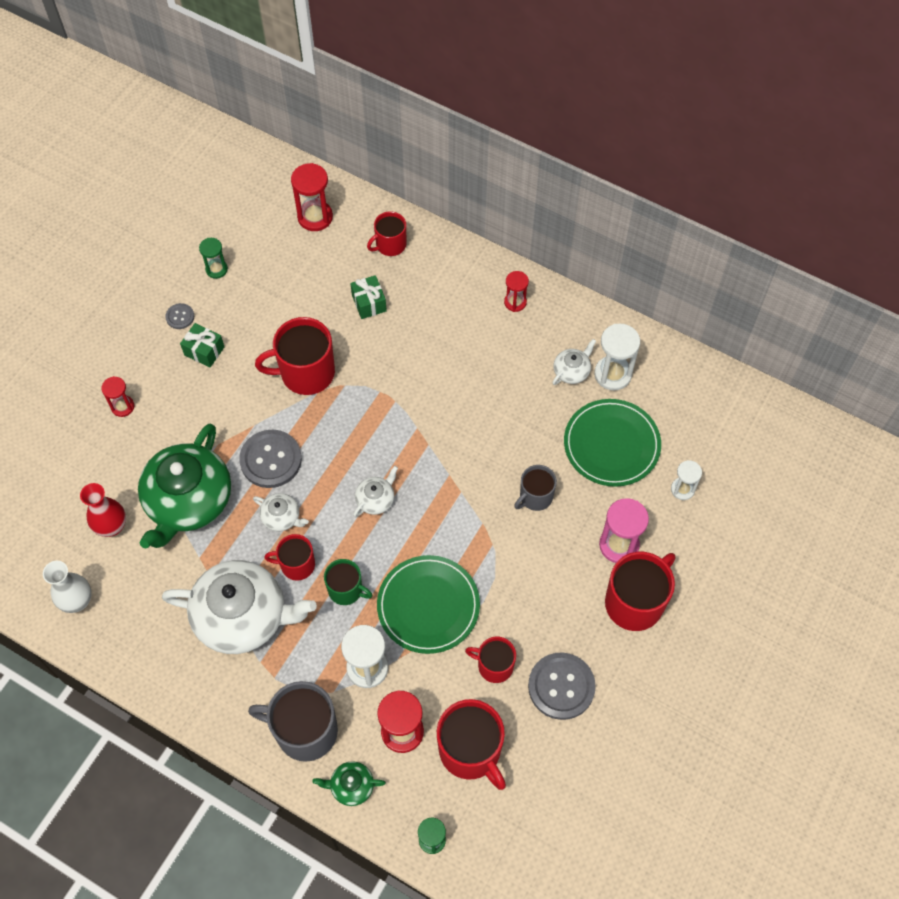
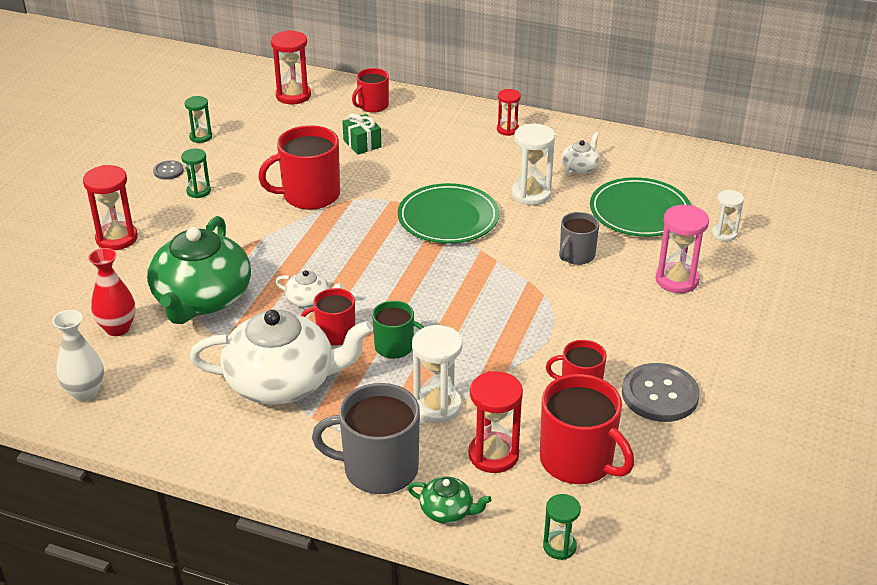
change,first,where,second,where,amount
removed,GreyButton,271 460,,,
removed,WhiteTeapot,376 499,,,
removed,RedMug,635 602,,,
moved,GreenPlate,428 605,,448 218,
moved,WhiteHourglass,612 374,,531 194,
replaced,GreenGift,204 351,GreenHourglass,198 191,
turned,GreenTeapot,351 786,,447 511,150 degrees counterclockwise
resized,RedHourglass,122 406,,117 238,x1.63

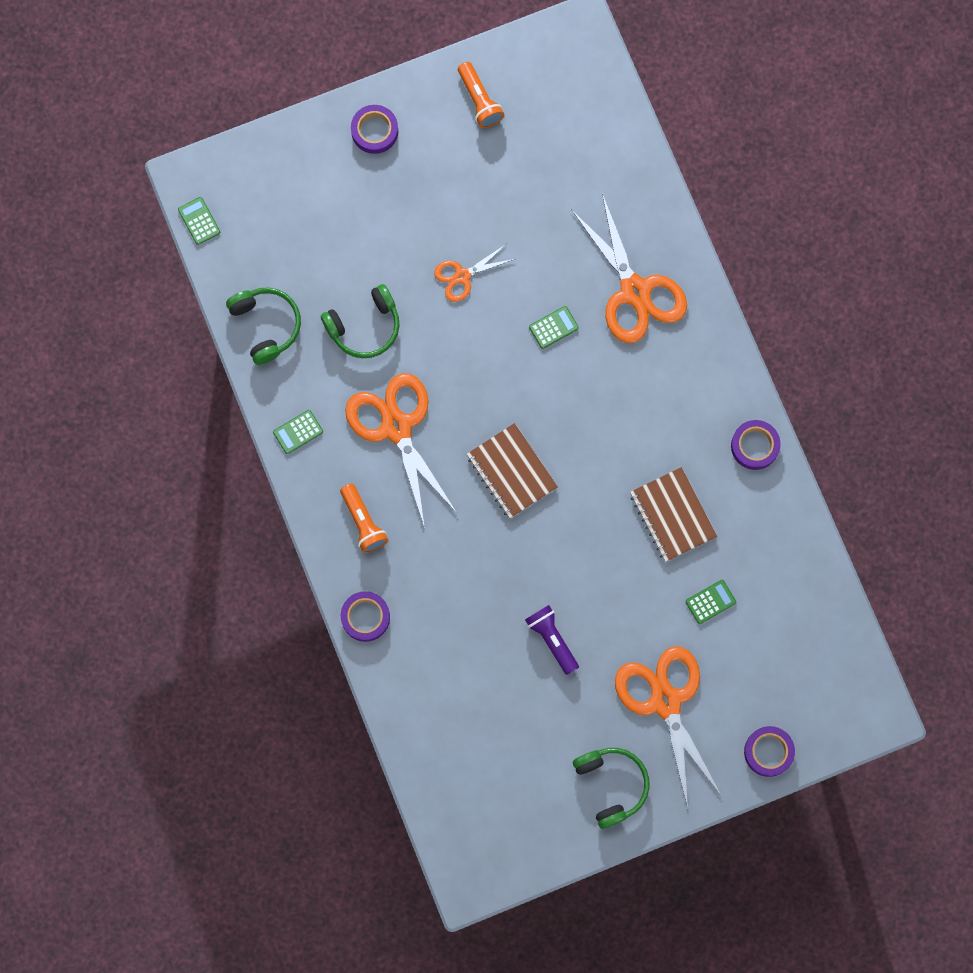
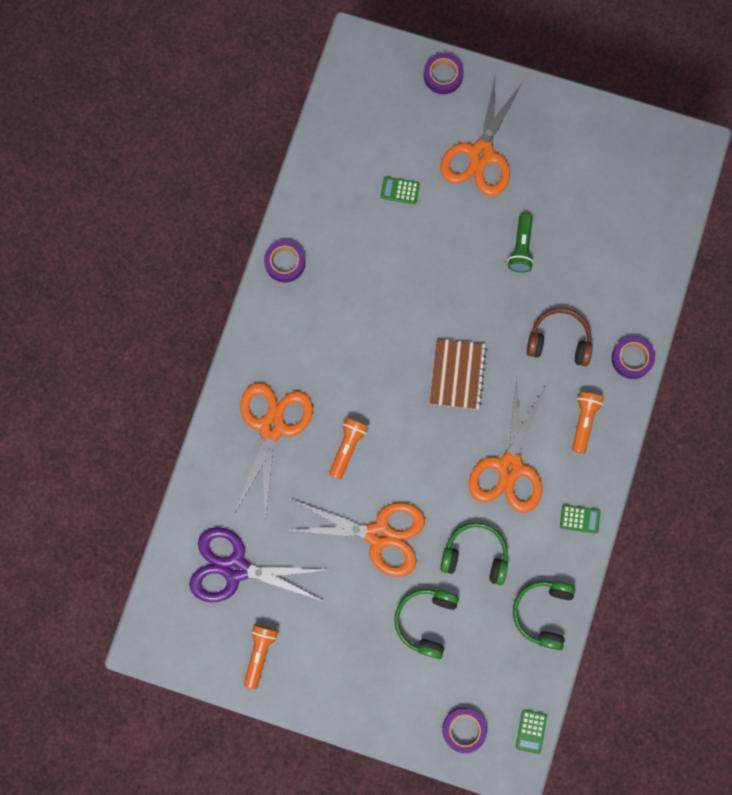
change,first,where,second,where,amount
removed,BrownNotebook,672 515,,,
added,,,PurpleScissors,235 568,
added,,,BrownHeadphones,559 340,
moved,PurpleTape,374 131,,464 729,
moved,GreenHeadphones,611 785,,425 621,
replaced,GreenCalculator,553 327,OrangeFlashlight,347 448,
recoloured,PurpleFlashlight,552 639,GreenFlashlight,521 248,
resized,OrangeScissors,462 276,,379 535,x1.91

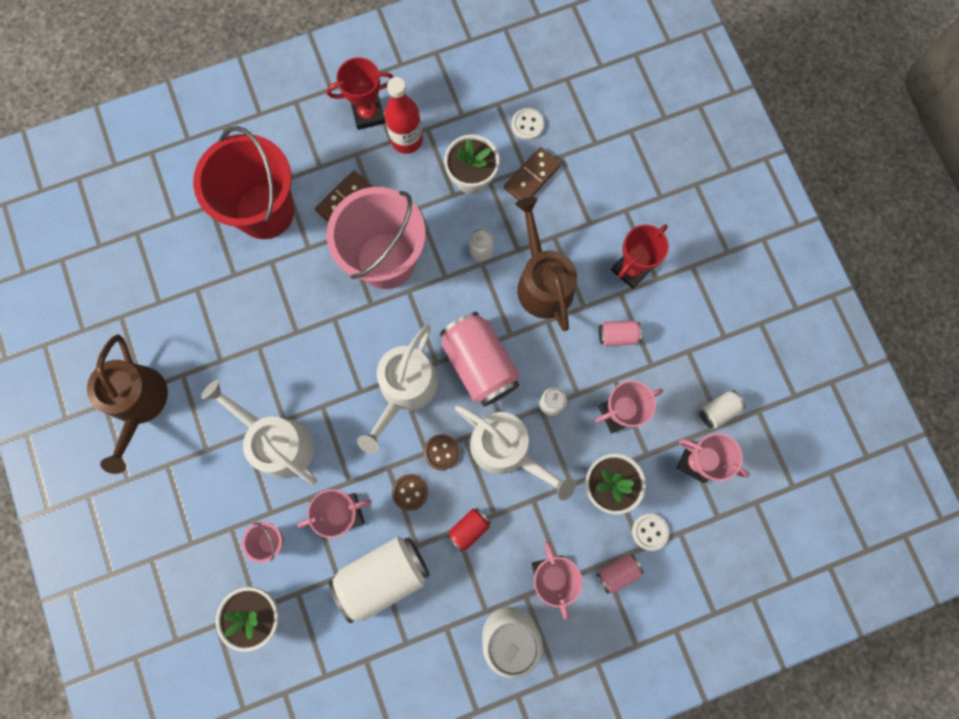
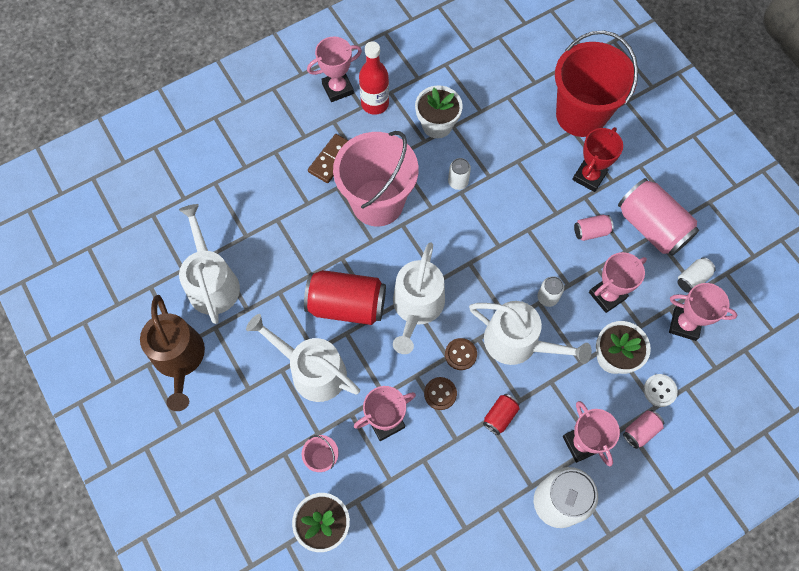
change,first,where,second,where,amount
removed,WhiteCan,383 576,,,
removed,BrownDomino,532 177,,,
removed,WhiteButton,527 125,,,
removed,BrownWateringCan,542 282,,,
added,,,WhiteWateringCan,212 283,
added,,,RedCan,346 305,
moved,RedBucket,265 211,,581 115,
moved,PinkCan,479 364,,651 226,
recoloured,RedTrophy,368 114,PinkTrophy,337 88,

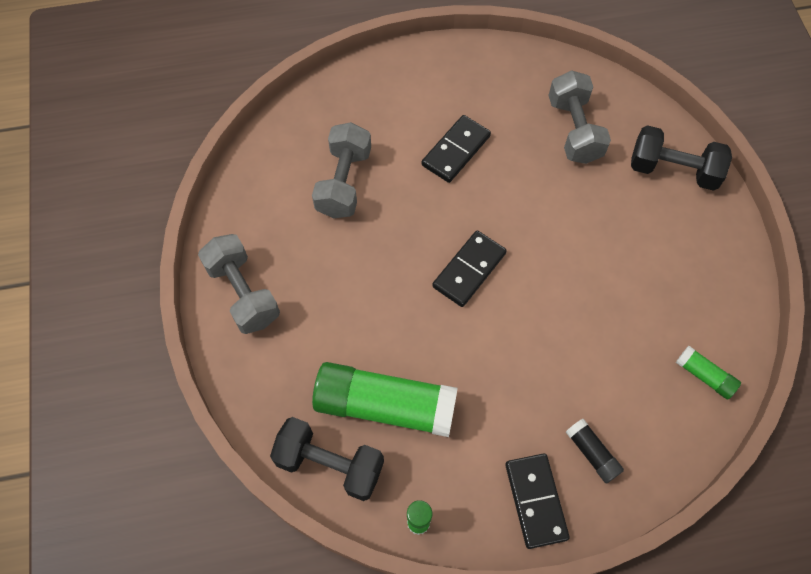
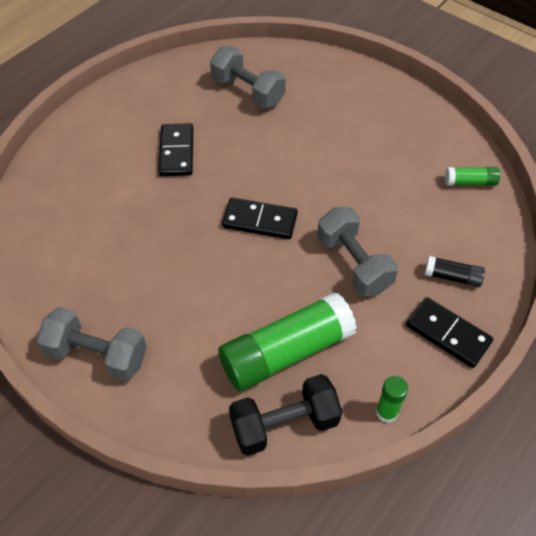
change,first,where,second,where,amount
removed,BlackDumbbell,673 170,,,
moved,GreyDumbbell,344 182,,353 264,
turned,BlackDomino,469 270,,260 221,75 degrees counterclockwise

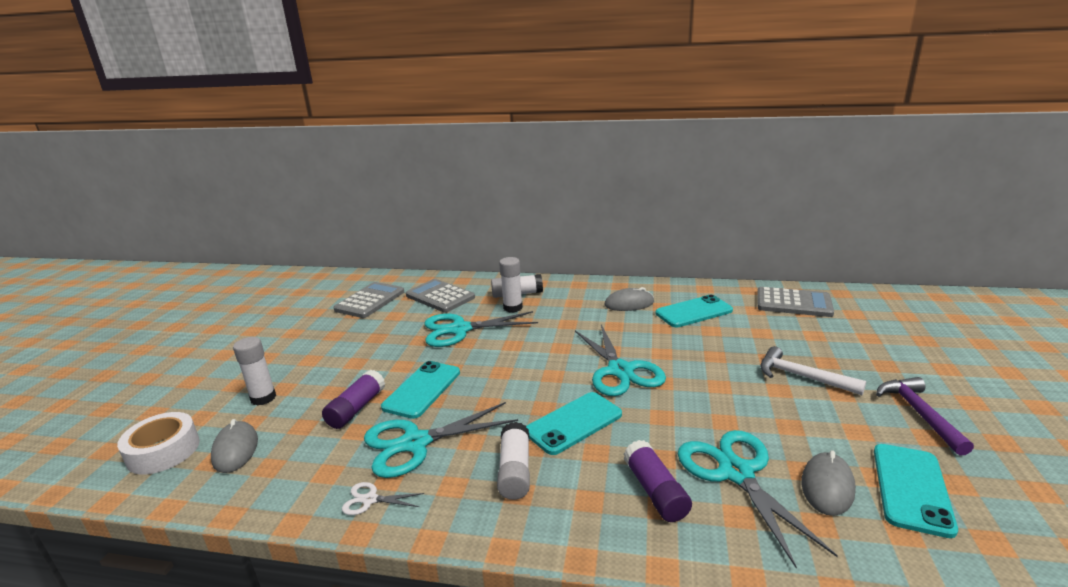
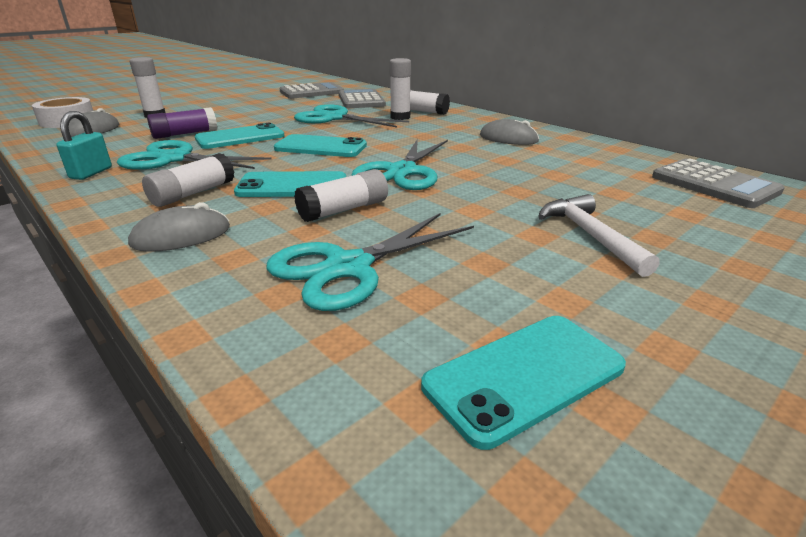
change,first,where,second,where,amount
removed,PurpleGlueStick,655 491,,,
removed,PurpleHammer,919 413,,,
added,,,WhiteGlueStick,344 210,
moved,TurquoisePhone,693 312,,321 147,
moved,GreyMouse,827 486,,181 236,
replaced,WhiteScissors,370 500,TurquoisePadlock,91 173,
turned,TurquoiseScissors,736 473,,348 267,150 degrees counterclockwise

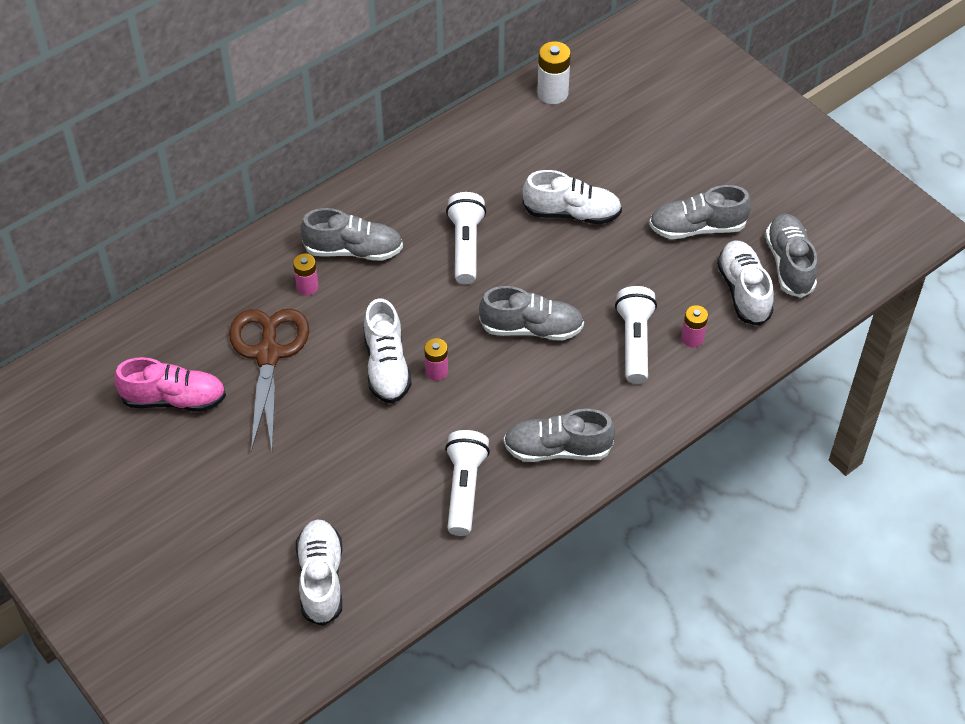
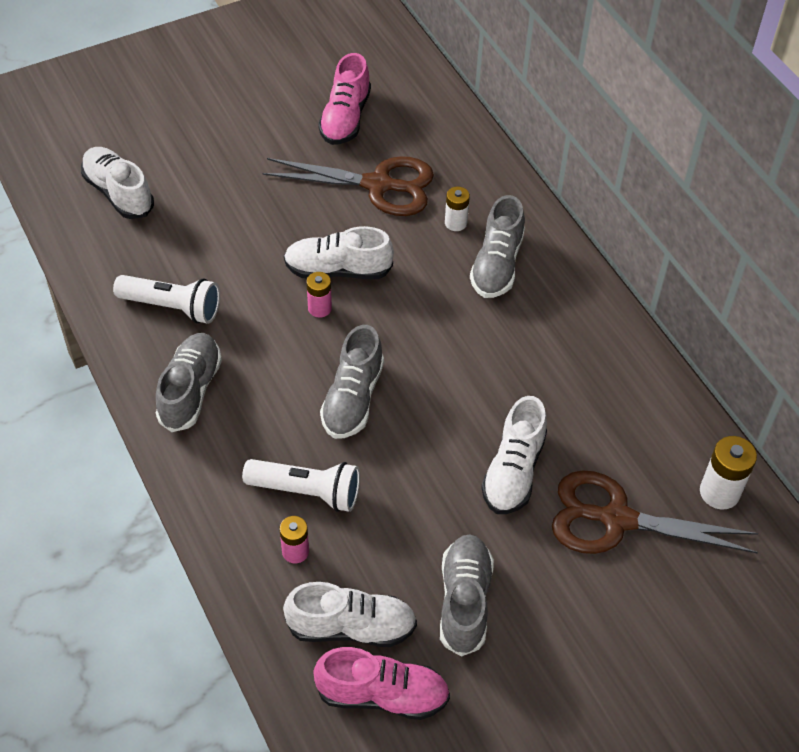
change,first,where,second,where,amount
removed,WhiteFlashlight,466 246,,,
added,,,BrownScissors,616 519,
recoloured,PinkBattery,307 287,WhiteBattery,455 223,
recoloured,GreyShoe,789 264,PinkShoe,382 695,
turned,WhiteShoe,321 579,,119 193,135 degrees counterclockwise

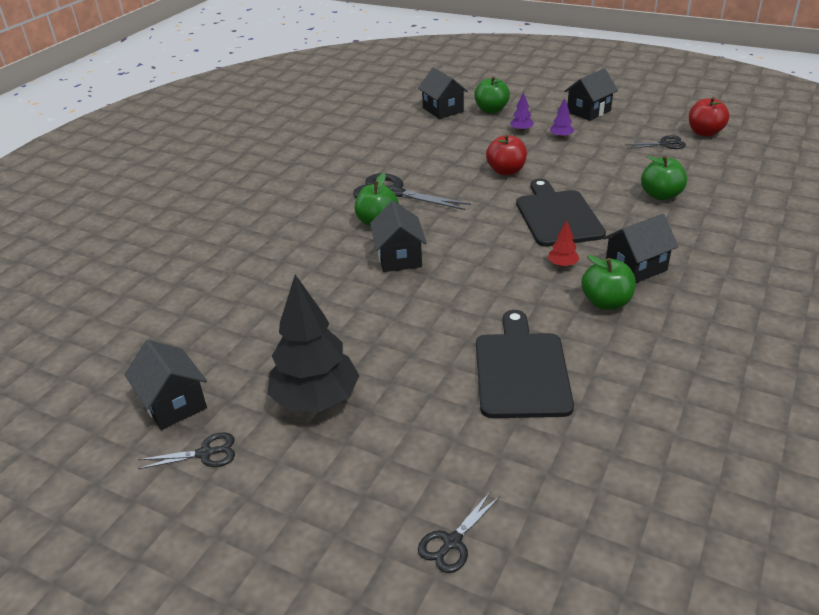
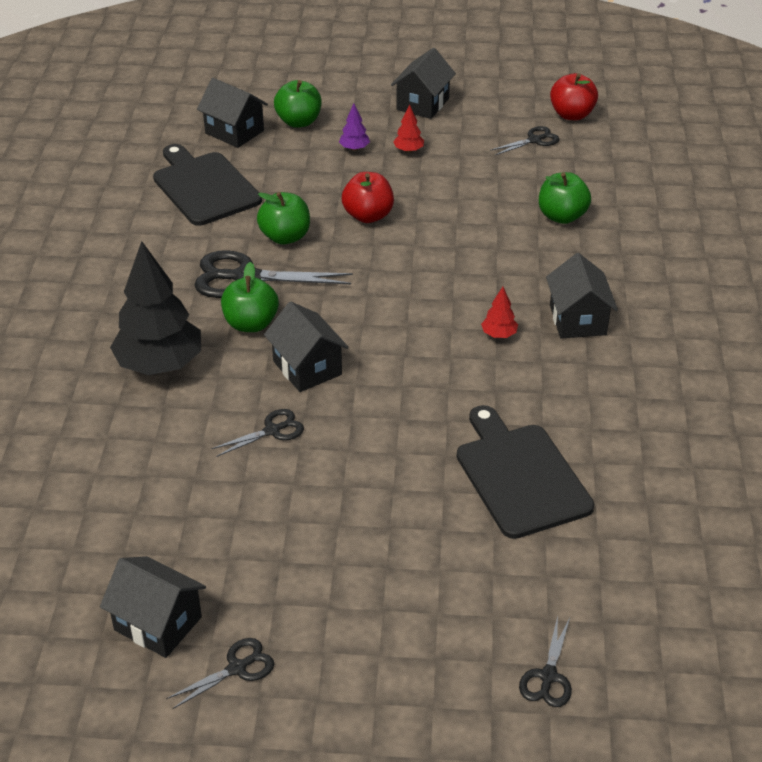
change,first,where,second,where,amount
added,,,BlackScissors,272 431,
moved,BlackTree,316 399,,160 364,
moved,BlackCuttingBoard,557 216,,204 186,
moved,GreenApple,606 302,,285 237,
recoloured,PurpleTree,561 137,RedTree,408 150,
turned,BlackHouse,636 267,,577 320,45 degrees counterclockwise

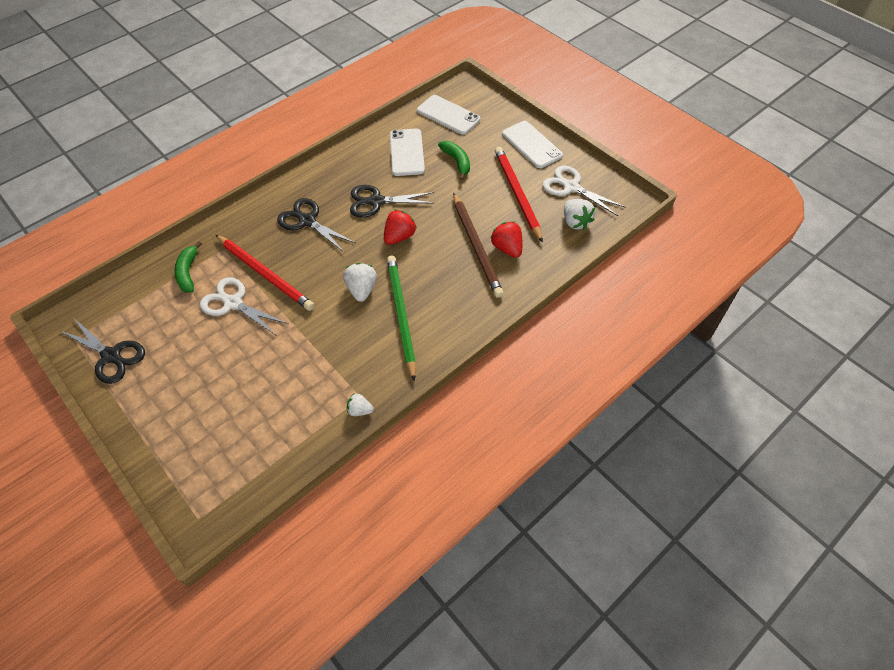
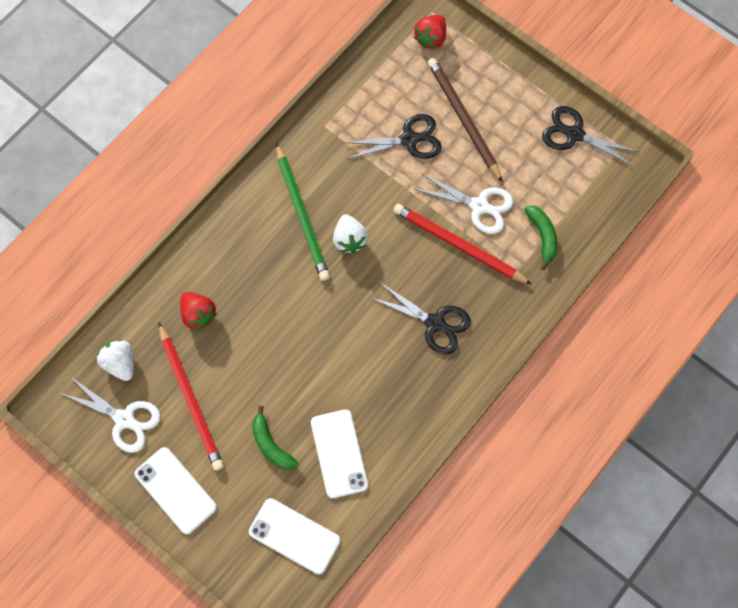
change,first,where,second,where,amount
removed,WhiteStrawberry,360 410,,,
moved,BlackScissors,376 201,,409 140,
moved,RedStrawberry,399 237,,431 38,
moved,BrownPencil,476 246,,463 119,

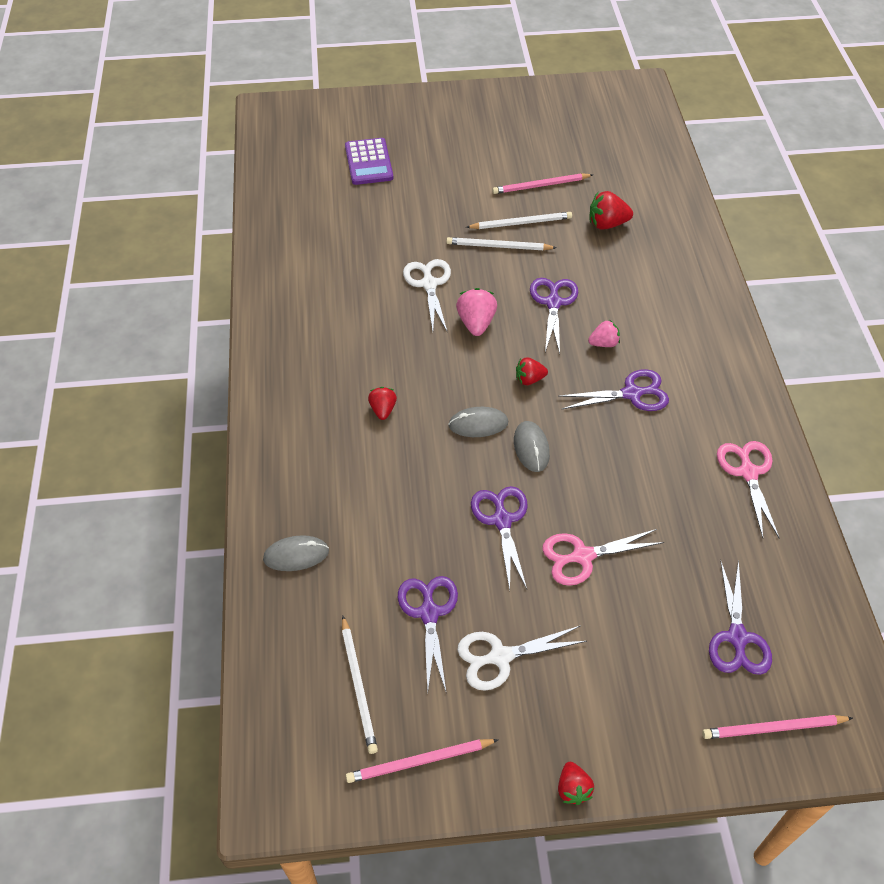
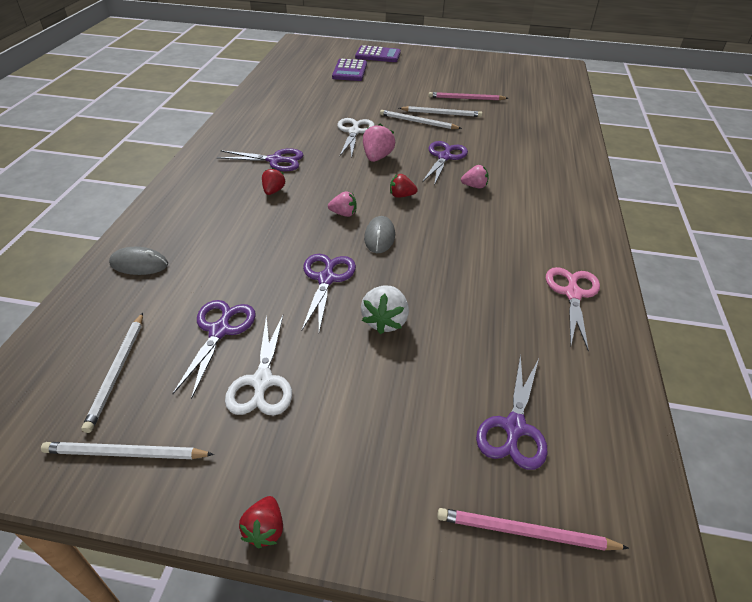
change,first,where,second,where,amount
removed,RedStrawberry,607 224,,,
added,,,PurpleCalculator,378 55,
moved,PurpleScissors,632 393,,275 160,
replaced,GreyMouse,478 424,PinkStrawberry,343 214,
replaced,PinkScissors,582 556,WhiteStrawberry,385 321,
recoloured,PinkPencil,419 761,WhitePencil,125 453,
turned,WhiteScissors,500 657,,262 382,90 degrees counterclockwise

